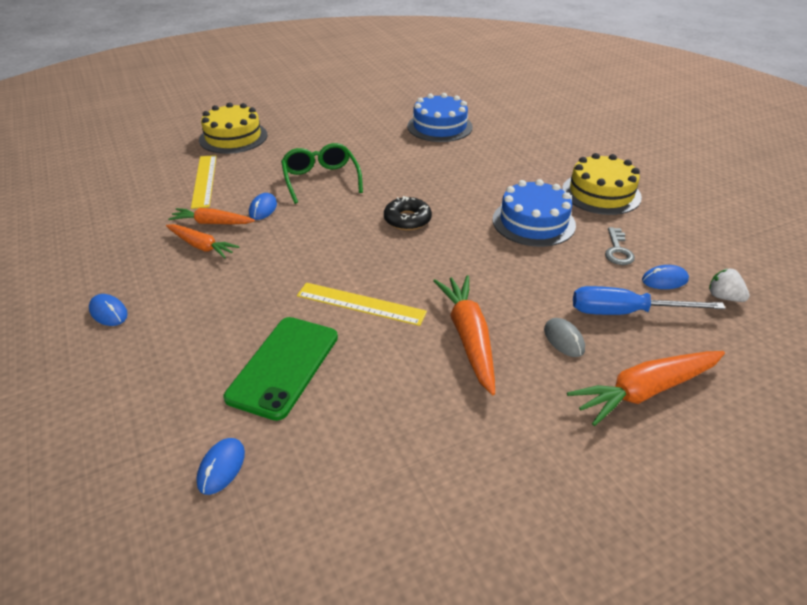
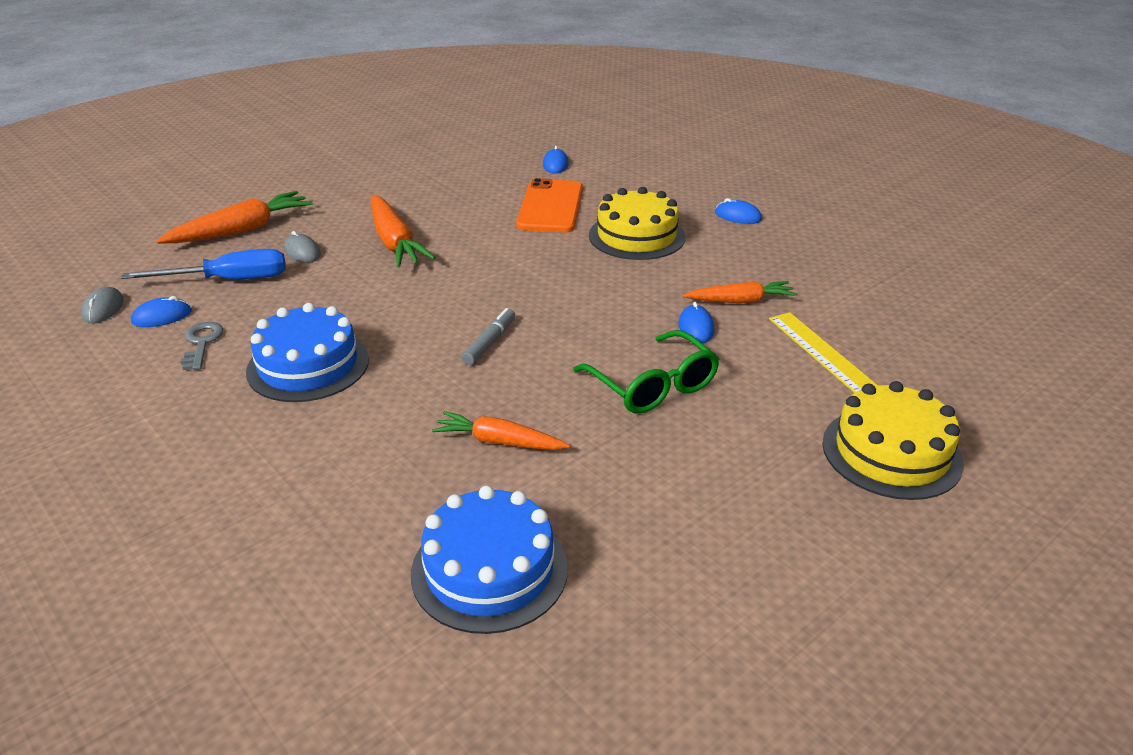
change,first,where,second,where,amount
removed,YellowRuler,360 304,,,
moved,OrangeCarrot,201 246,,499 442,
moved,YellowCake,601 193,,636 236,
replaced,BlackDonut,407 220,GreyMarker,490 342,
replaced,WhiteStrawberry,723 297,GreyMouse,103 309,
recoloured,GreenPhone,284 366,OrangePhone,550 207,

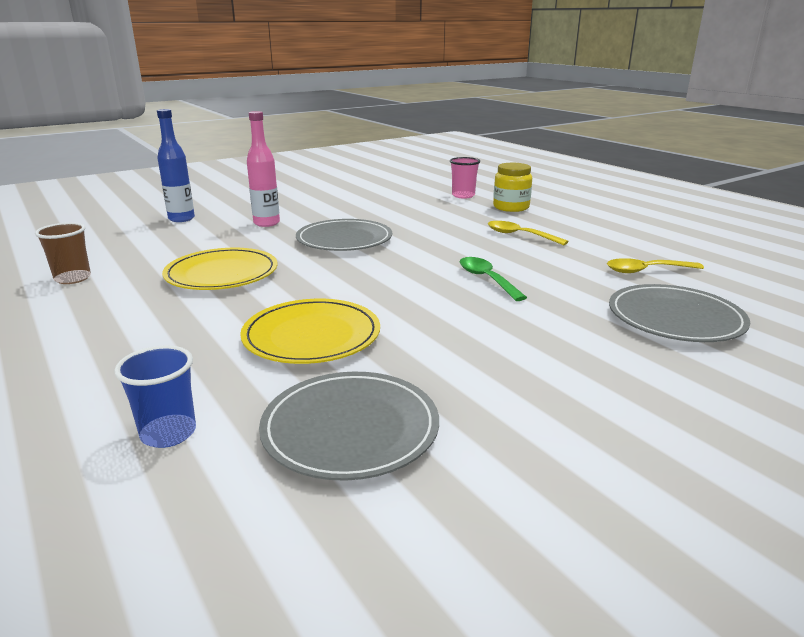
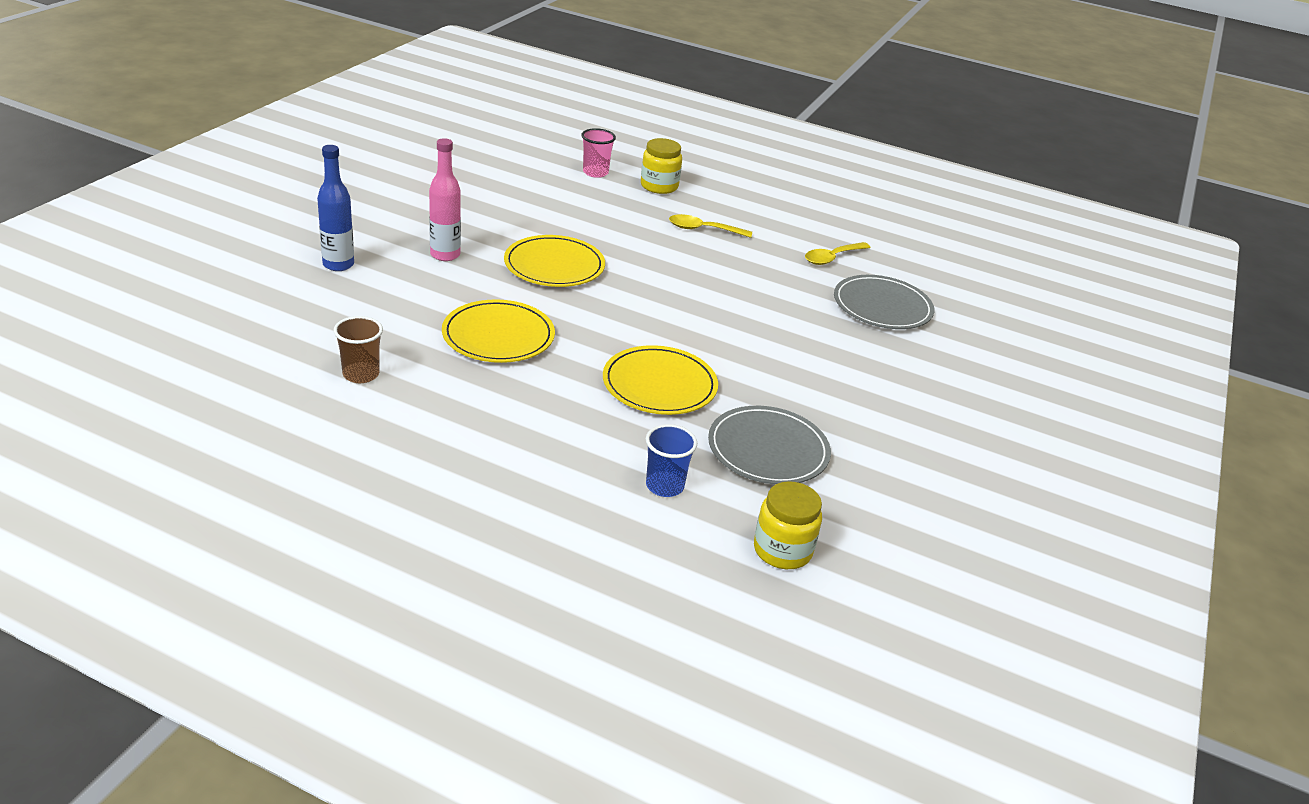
change,first,where,second,where,amount
removed,GreenSpoon,486 279,,,
added,,,YellowJar,782 550,
recoloured,GreyPlate,344 239,YellowPlate,554 265,

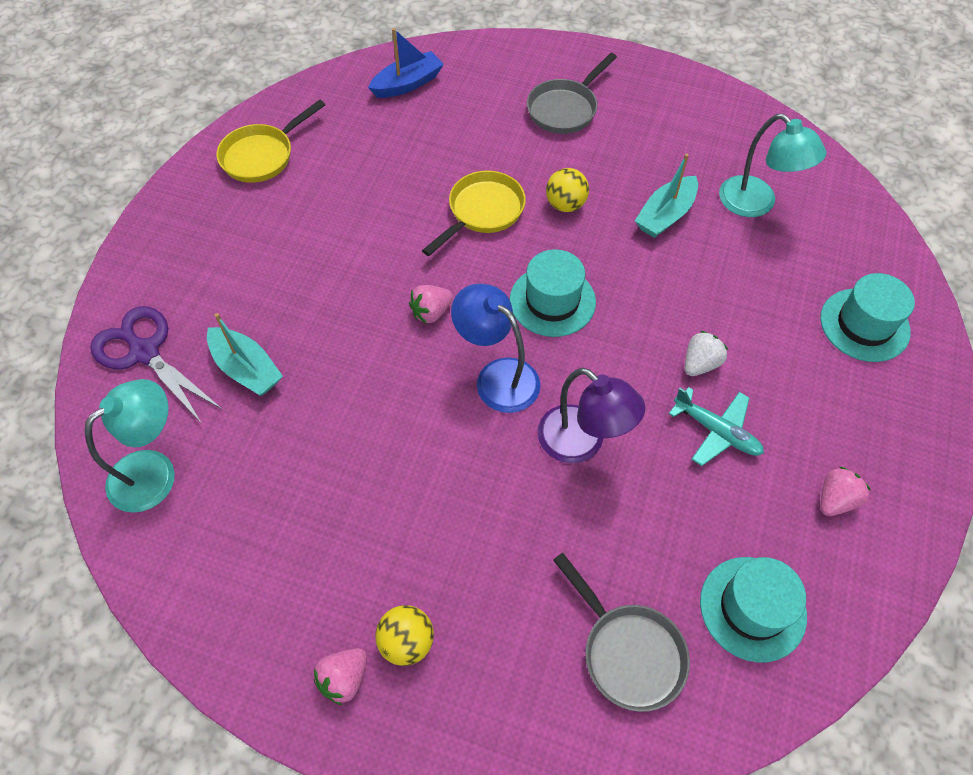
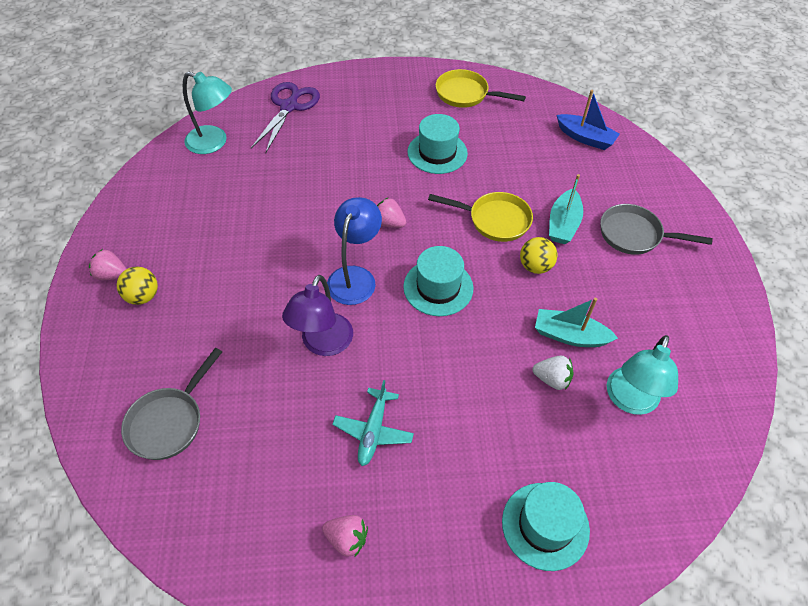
change,first,where,second,where,amount
moved,TurquoiseBoat,246 369,,563 224,
moved,WhiteStrawberry,700 363,,552 379,
moved,TurquoiseHat,752 608,,437 152,

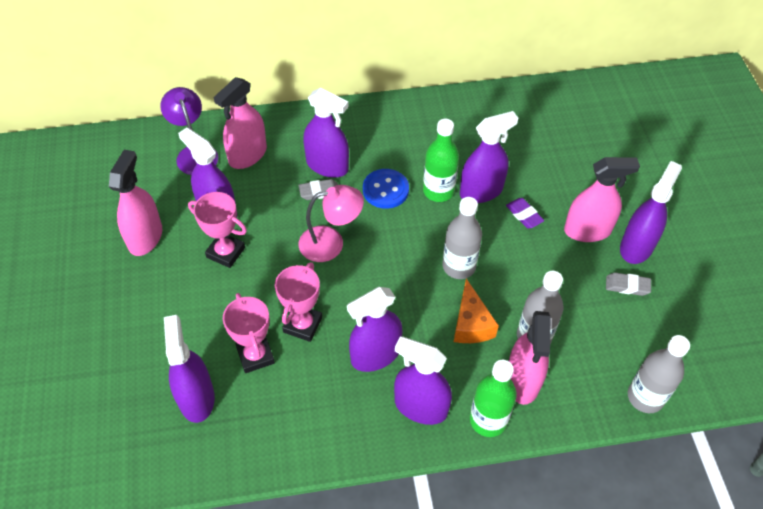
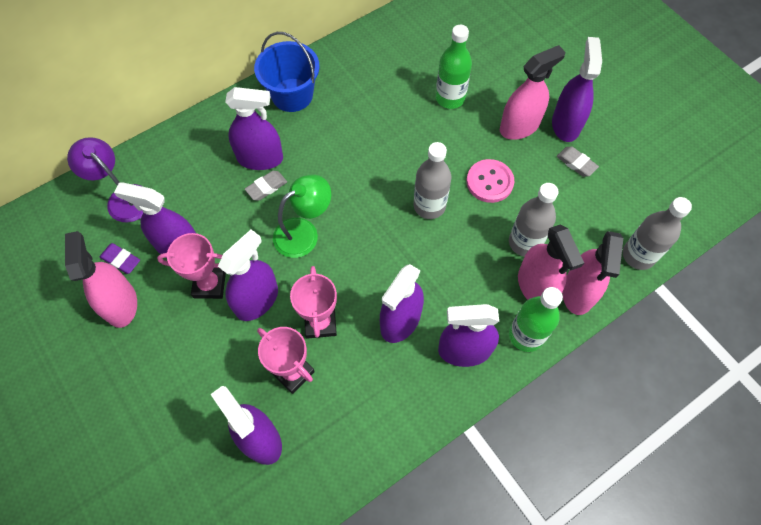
change,first,where,second,where,amount
removed,BlueButton,385 190,,,
removed,OrangeCheese,471 324,,,
added,,,BlueBucket,292 95,
added,,,PinkButton,489 182,
moved,PinkSprayBottle,248 155,,578 292,
moved,GreenBottle,438 191,,450 98,
moved,PurpleSprayBottle,481 191,,257 300,
moved,PurpleEraser,524 215,,121 260,
recoloured,PinkLamp,331 243,GreenLamp,304 232,
turned,GreyEraser,627 286,,576 163,60 degrees clockwise

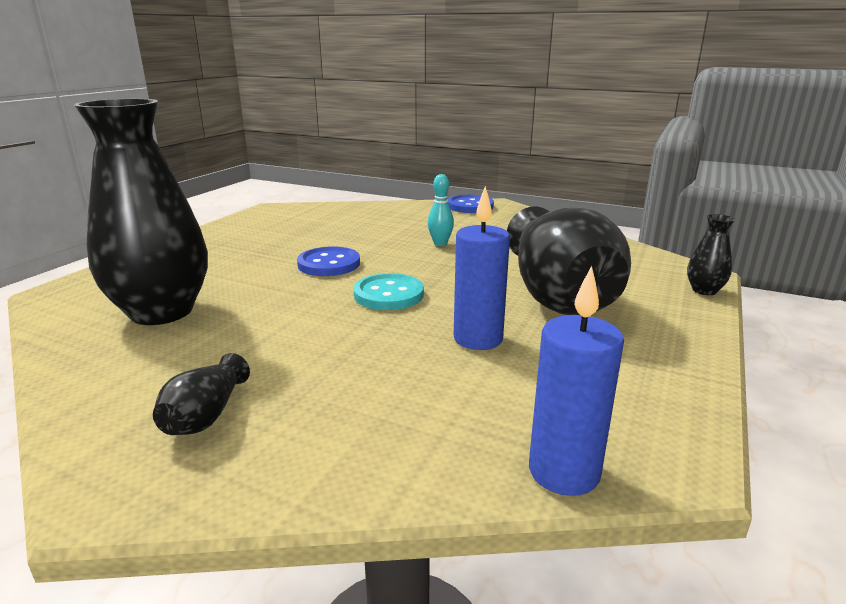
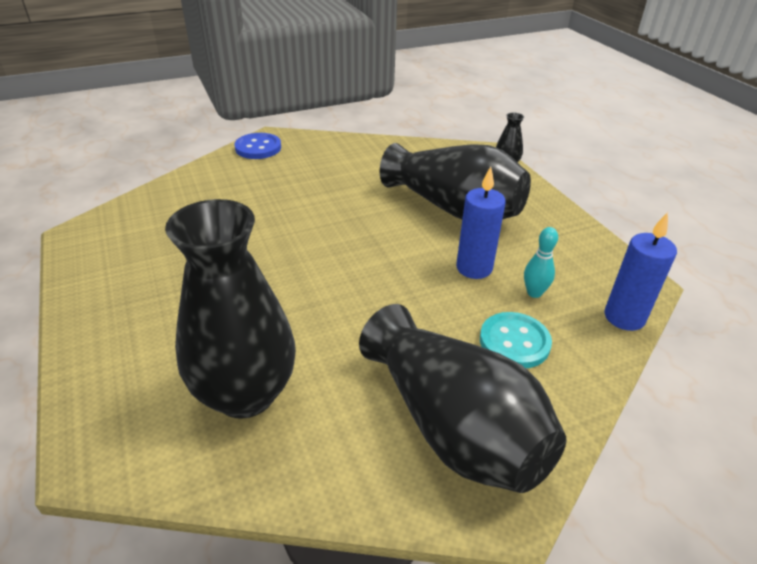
change,first,where,second,where,amount
removed,BlueButton,329 264,,,
moved,TurquoiseButton,388 294,,514 342,
moved,TurquoiseBowlingPin,440 244,,534 293,
resized,BlackVase,206 415,,453 426,x2.44

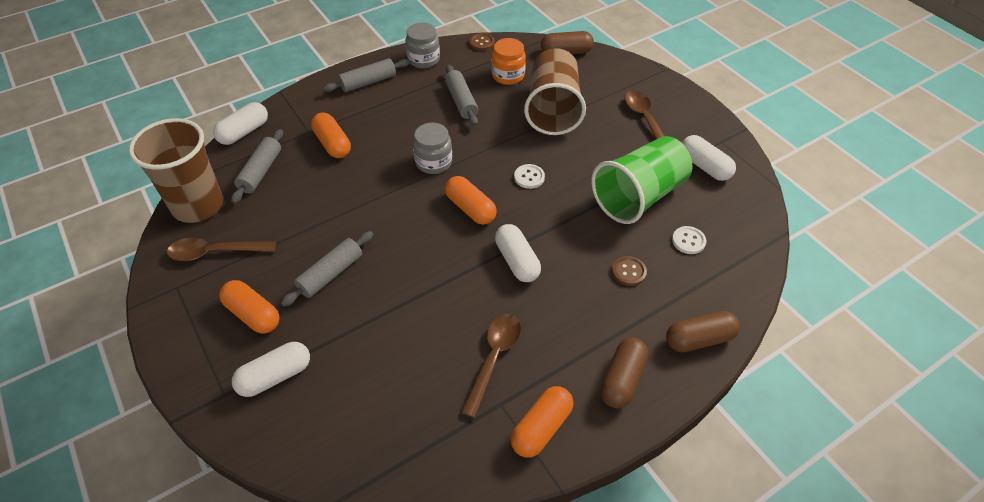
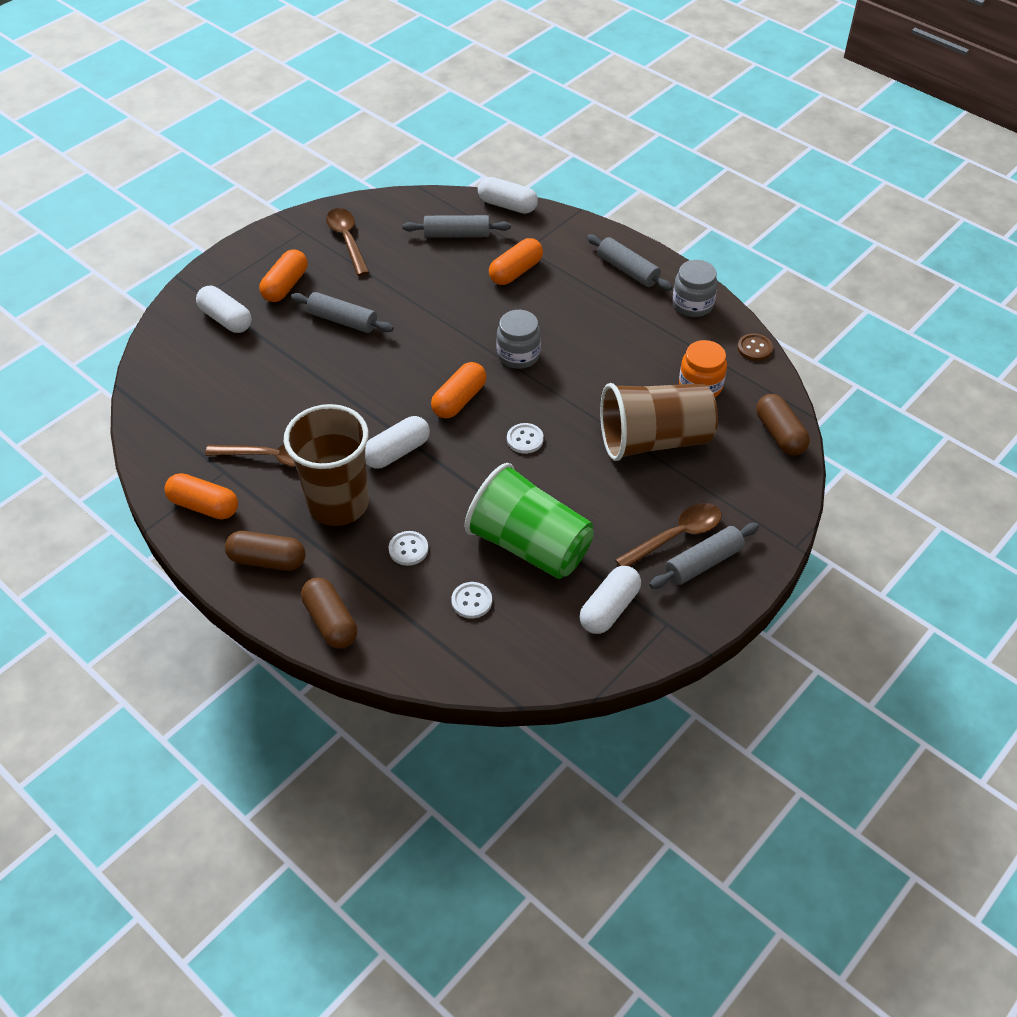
change,first,where,second,where,amount
moved,BrownCup,198 205,,338 504,
moved,GreyRollingPin,461 101,,703 563,
recoloured,BrownButton,628 272,WhiteButton,408 549,

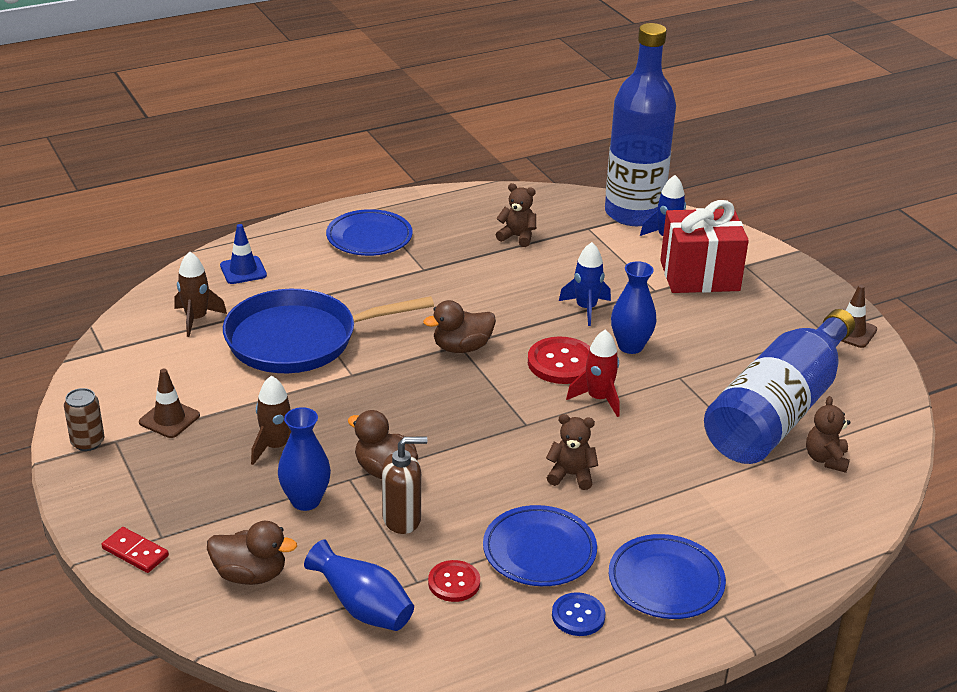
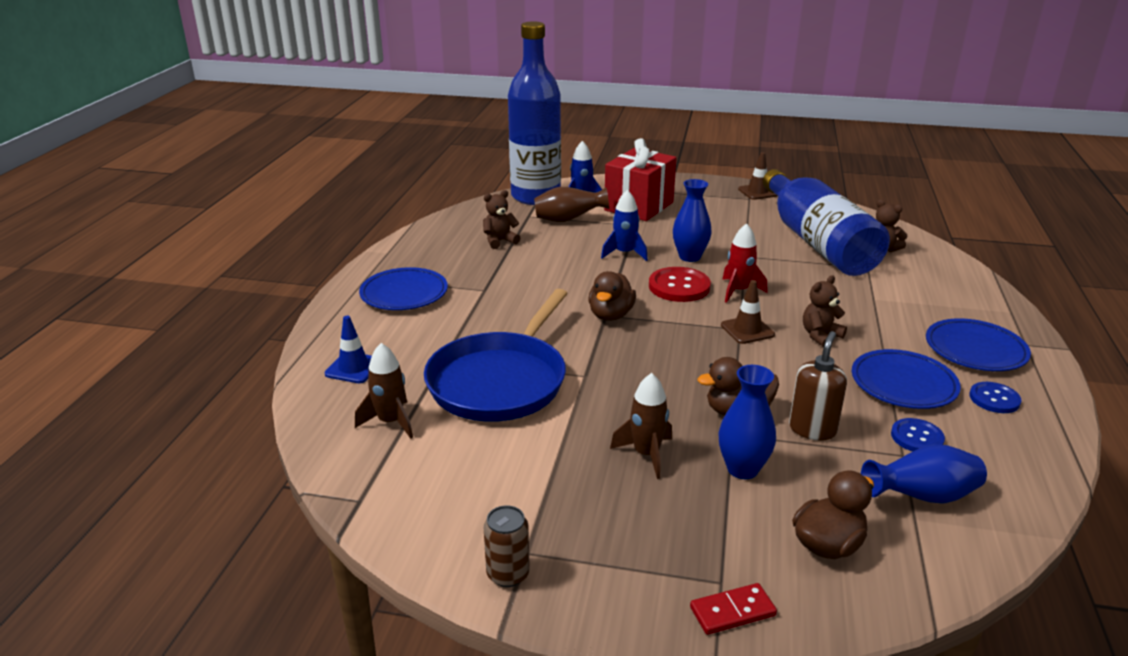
change,first,where,second,where,amount
added,,,BrownVase,568 220,
moved,BrownTrafficCone,169 419,,747 330,
recoloured,RedButton,454 582,BlueButton,917 437,

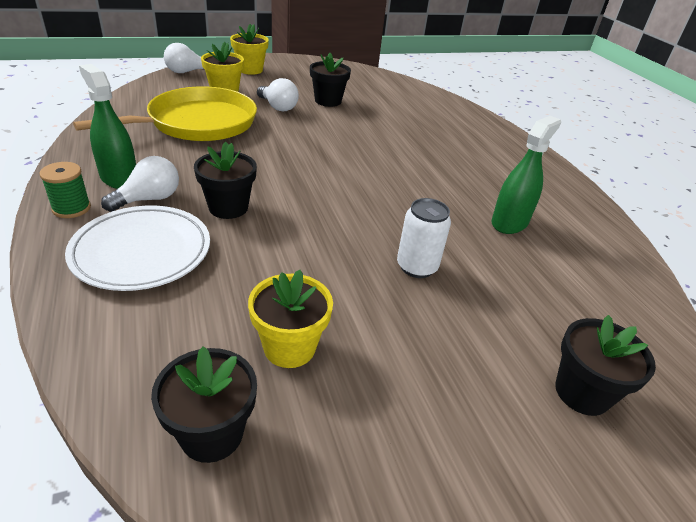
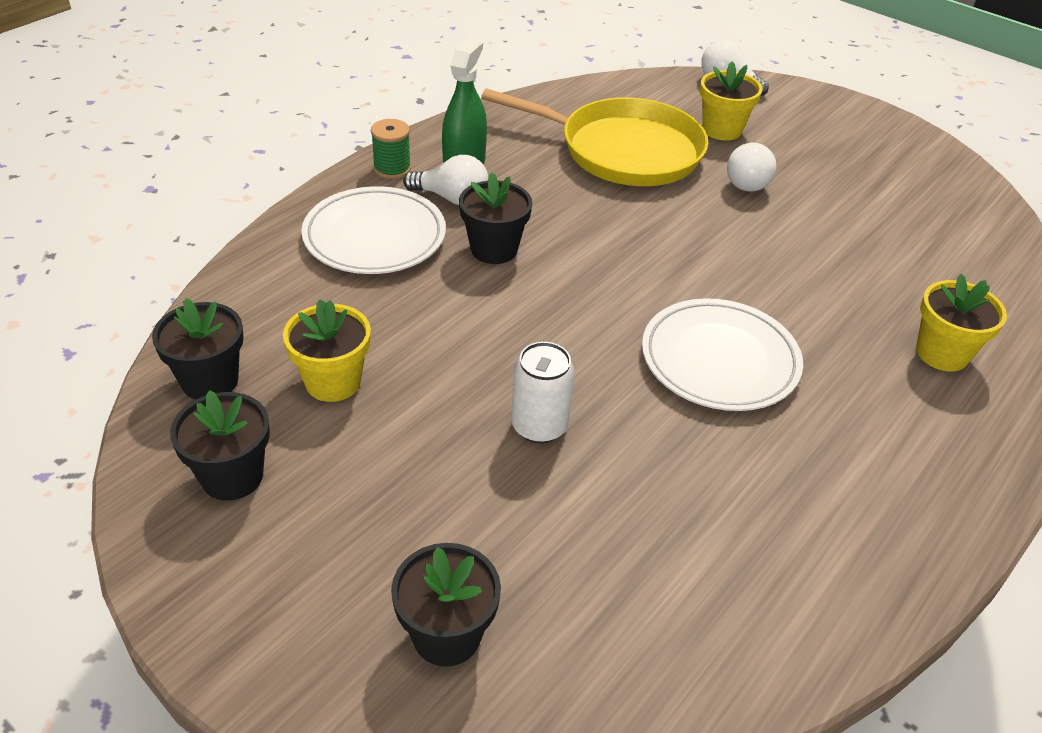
change,first,where,second,where,amount
removed,GreenSprayBottle,509 222,,,
added,,,WhitePlate,719 360,
moved,YellowFlowerPot,250 70,,942 353,
moved,BlackFlowerPot,328 101,,232 476,

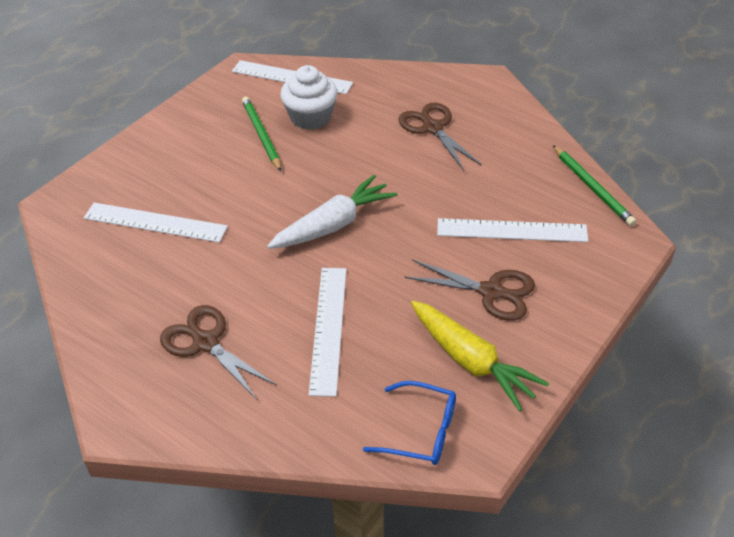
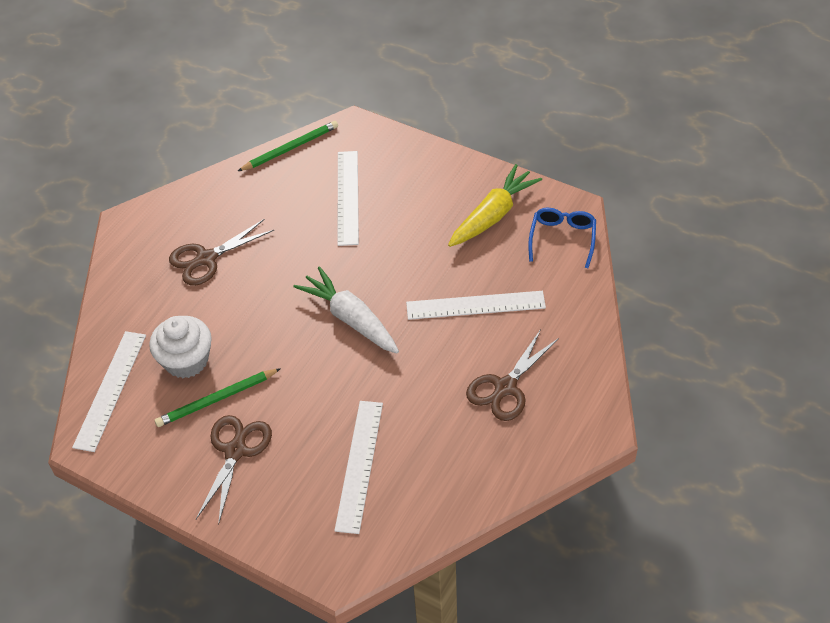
change,first,where,second,where,amount
moved,BrownScissors,491 291,,235 451,

